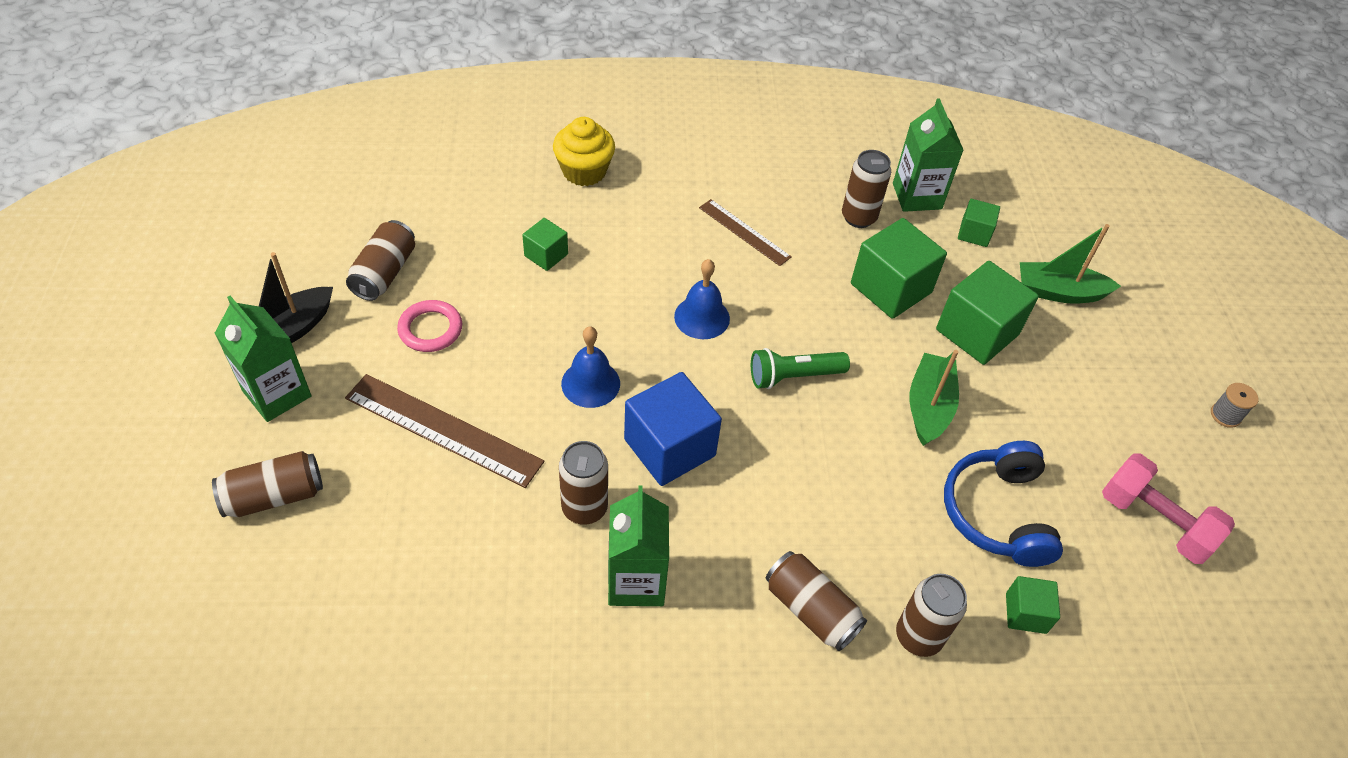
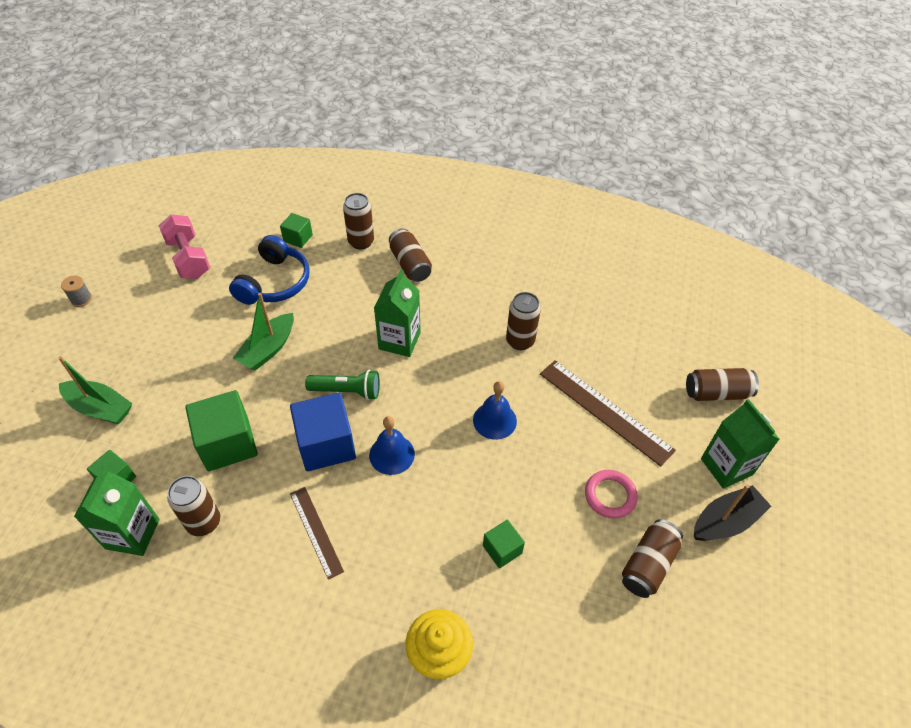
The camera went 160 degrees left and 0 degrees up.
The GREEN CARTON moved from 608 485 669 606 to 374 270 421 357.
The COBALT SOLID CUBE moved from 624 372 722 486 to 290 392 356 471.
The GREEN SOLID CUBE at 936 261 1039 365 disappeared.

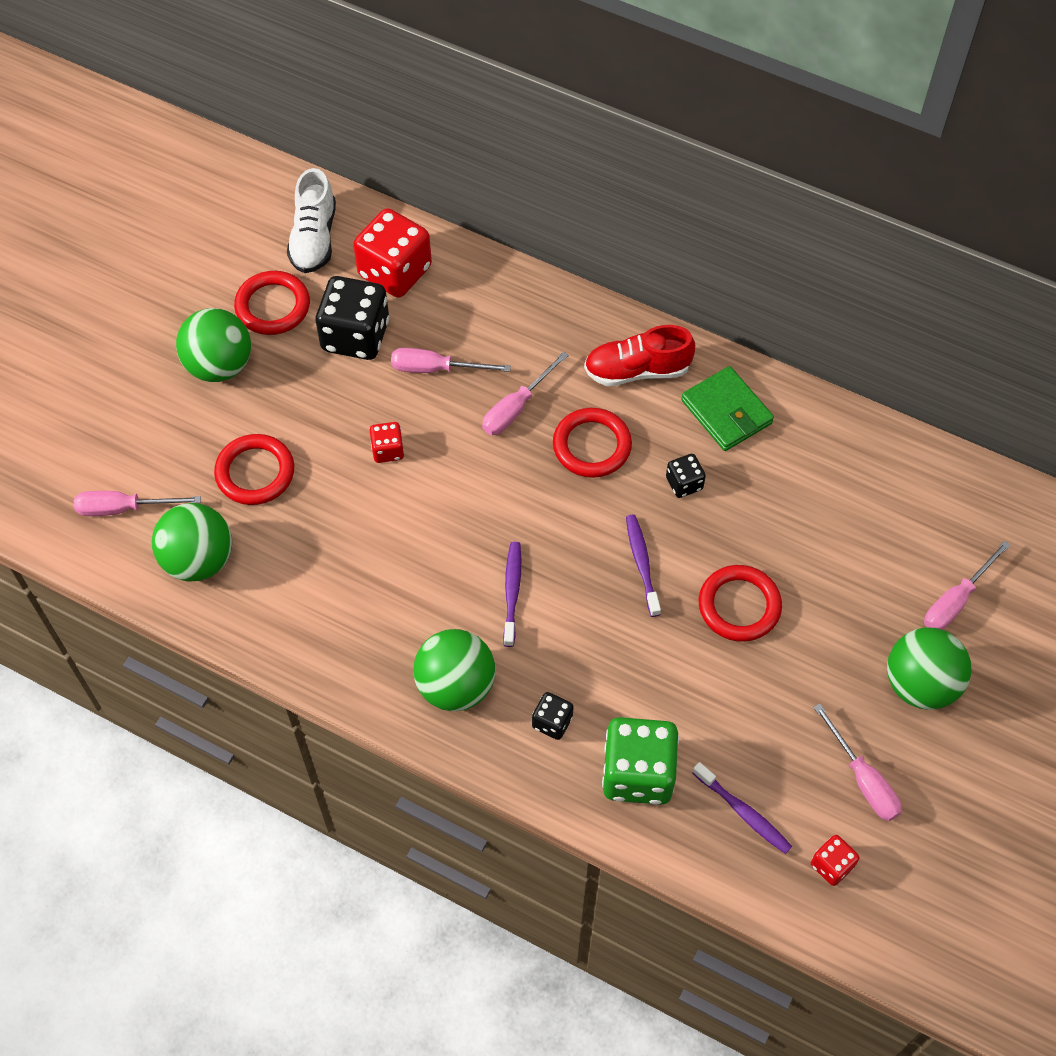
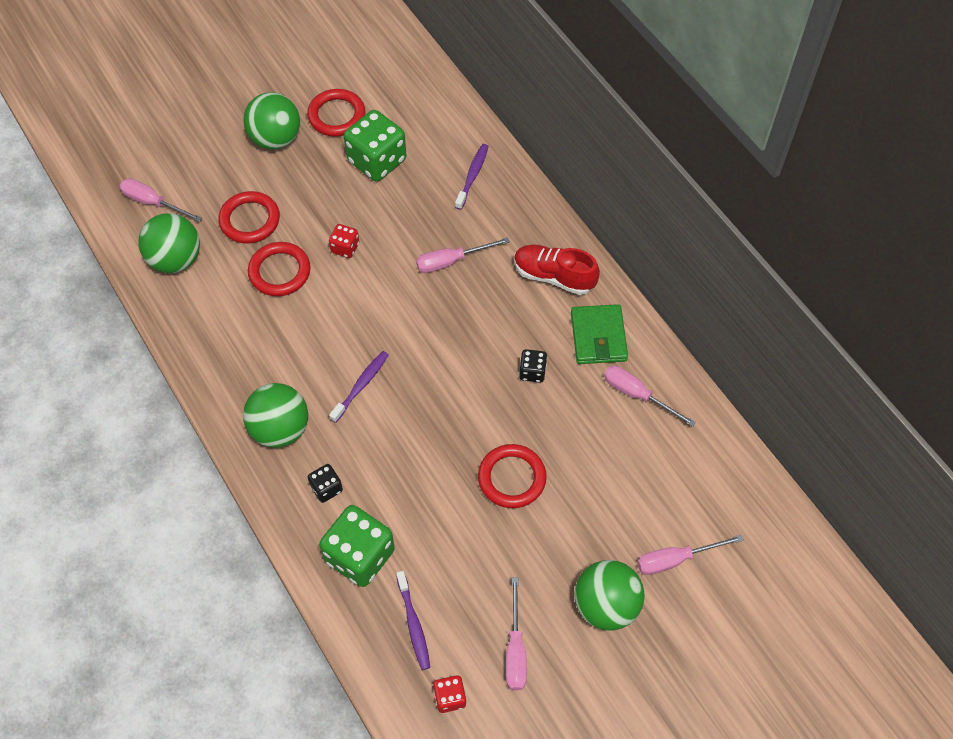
The camera went 30 degrees right and 0 degrees up.
The PURE WHITE SHOE at 287 168 336 273 disappeared.
The EBONY DICE at 316 276 389 360 became the GREEN DICE at 344 110 406 181.
The SCARLET DICE at 353 208 432 298 disappeared.
The ROSE-PINK FLAT SCREWDRIVER moved from 391 348 511 373 to 604 366 696 427.
The SCARLET TORUS moved from 553 408 632 478 to 248 242 311 296.
The ROYAL PURPLE DENTAL BRUSH moved from 626 515 661 617 to 455 144 489 210.

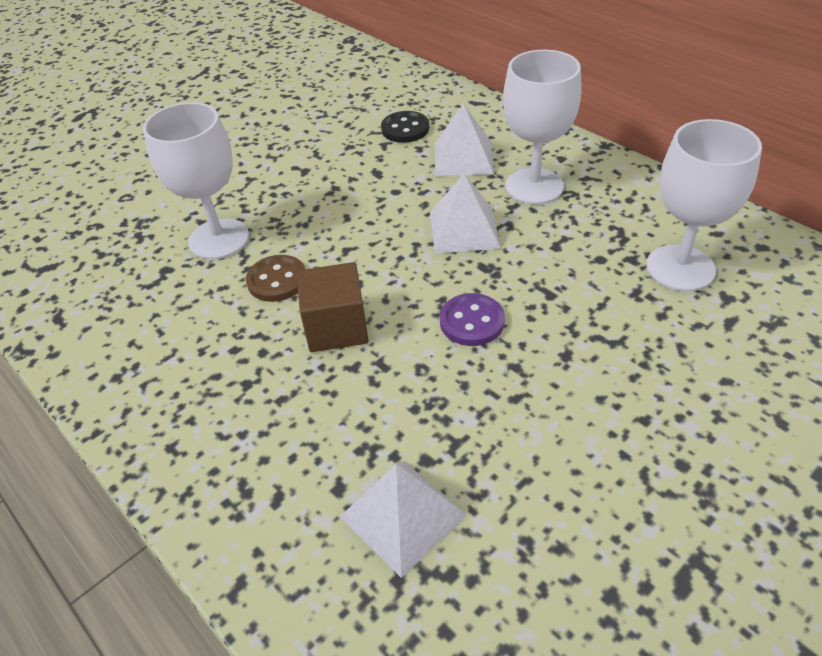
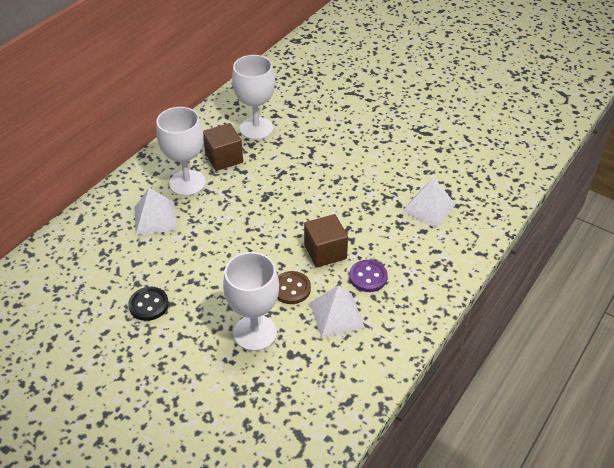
The camera went 105 degrees left and 0 degrees up.
The EBONY SEWING BUTTON moved from 381 111 429 143 to 128 287 169 321.
The PURE WHITE SOLID PYRAMID moved from 430 174 501 254 to 310 285 365 338.
The ROYAL PURPLE SEWING BUTTON moved from 440 293 505 346 to 349 260 388 292.
The RUSSET SOLID CUBE at 203 123 243 171 appeared.

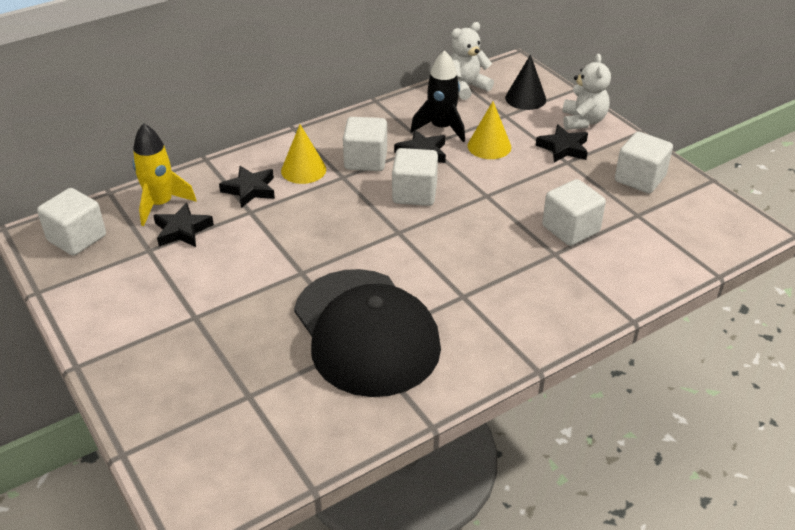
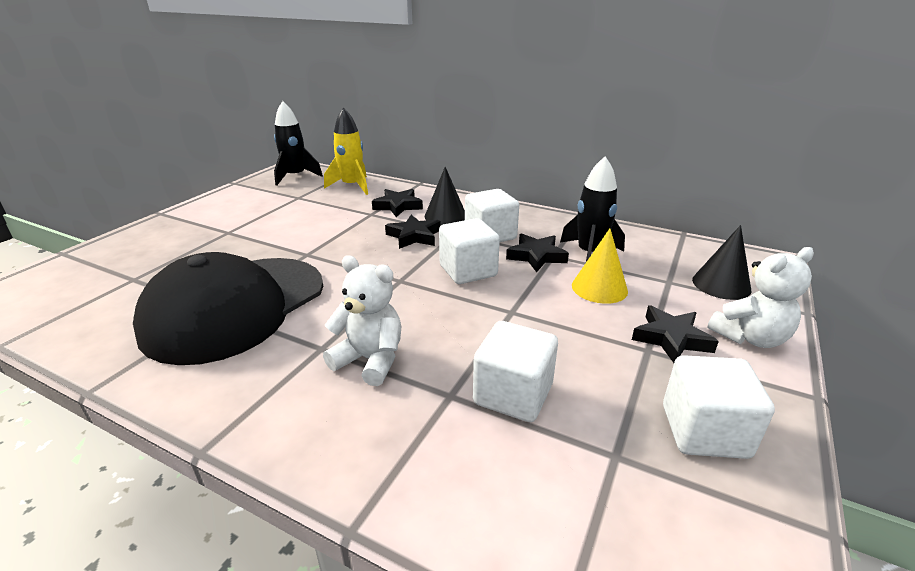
The camera went 60 degrees right and 10 degrees down.
The PURE WHITE SOLID CUBE at 37 188 106 256 was replaced by the EBONY ROCKET at 274 101 323 186.
The EBONY FIVE-POINTED STAR moved from 153 203 214 247 to 385 215 441 249.
The BRIGHT YELLOW CONE at 281 124 326 184 became the EBONY CONE at 425 167 465 225.
The PURE WHITE STUFFED BEAR moved from 451 22 494 100 to 323 255 402 386.

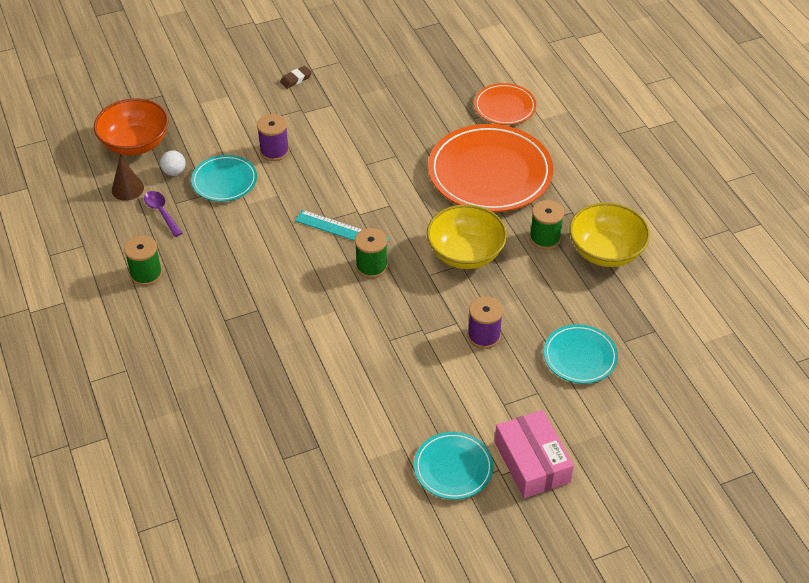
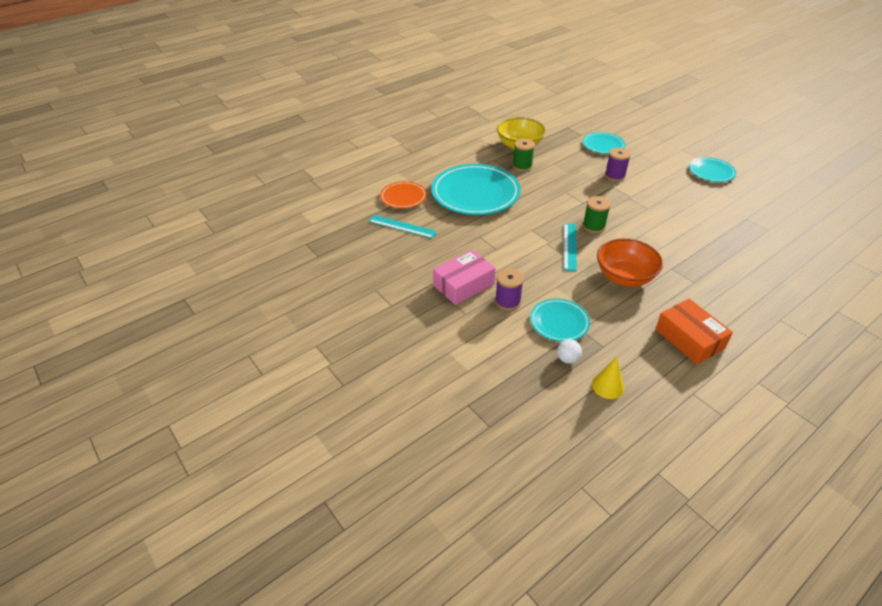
The camera went 105 degrees left and 5 degrees down.
The ORANGE-COLOURED BOWL moved from 94 98 169 155 to 597 238 663 287.
The RUSSET CONE at 112 156 144 201 became the BRIGHT YELLOW CONE at 592 357 624 399.
The GREEN REEL OF THREAD at 124 235 162 286 was replaced by the ORANGE-COLOURED PARCEL at 655 299 733 365.
The ROYAL PURPLE TEASPOON at 144 191 182 237 disappeared.
The RUSSET PENCIL ERASER at 280 66 312 89 disappeared.
The BRIGHT YELLOW BOWL at 427 204 507 269 disappeared.
The ORANGE-COLOURED FLAT DISH at 428 124 553 212 became the AQUA FLAT DISH at 431 164 521 215.
The ROSE-PINK PARCEL moved from 495 410 574 498 to 433 250 496 305.
The AQUA MEASURING STICK at 368 215 437 238 appeared.

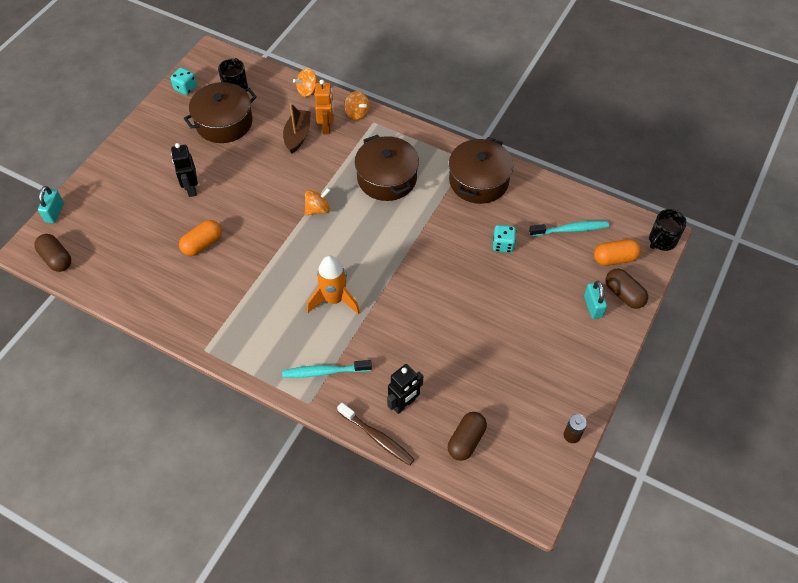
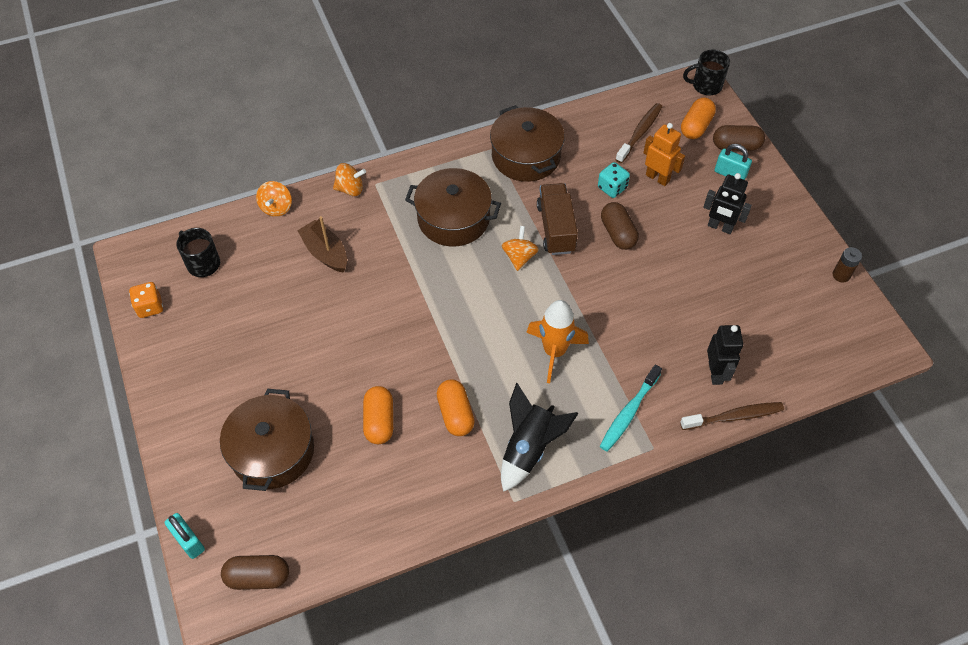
The camera went 50 degrees left and 0 degrees up.
The AQUA DICE at 170 67 197 95 became the ORANGE-COLOURED DICE at 129 282 163 318.
The EBONY ROBOT FIGURE moved from 171 143 198 197 to 703 173 752 234.
The RUSSET STOCKPOT moved from 184 82 257 143 to 220 389 314 491.
The ORANGE-COLOURED WHIRLIGIG moved from 305 188 330 215 to 502 226 539 271.
The ORANGE-COLOURED ROBOT FIGURE moved from 315 80 334 134 to 643 123 685 186.
The RUSSET PILL moved from 448 412 487 461 to 601 202 639 250.
The AQUA DENTAL BRUSH at 529 221 609 236 became the RUSSET DENTAL BRUSH at 615 103 662 163.
The EBONY TEA MUG at 649 209 687 251 turned 90 degrees clockwise.
The ORANGE-COLOURED PILL at 437 379 475 436 appeared.
The EBONY ROCKET at 501 383 578 492 appeared.
The RUSSET LORRY at 537 183 578 255 appeared.

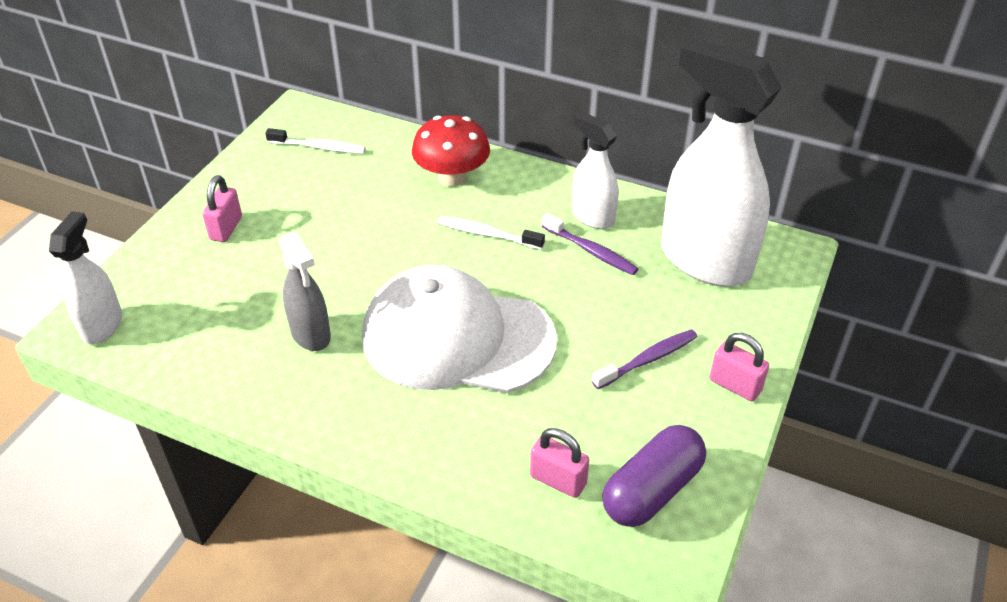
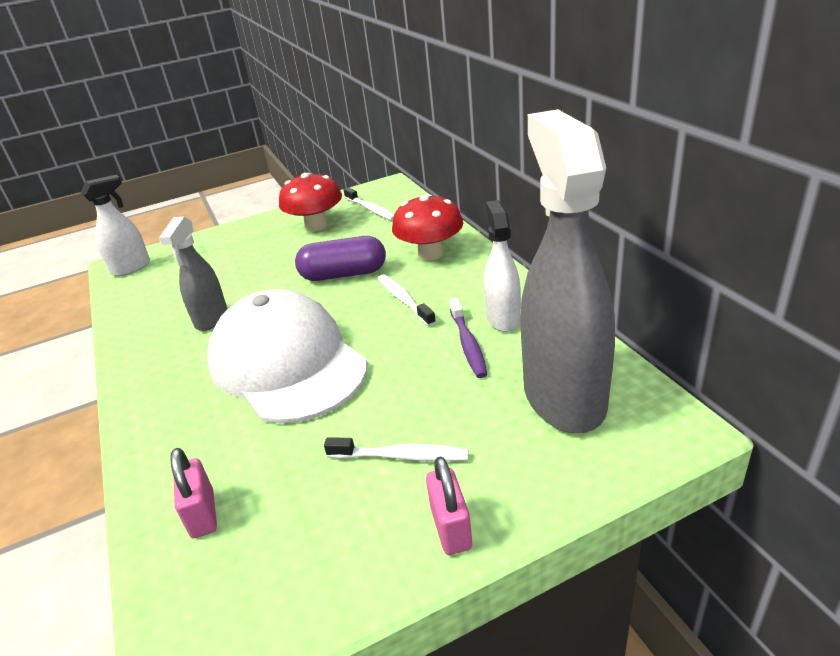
The camera went 45 degrees right and 10 degrees down.
The ROSE-PINK LOCK at 202 175 242 242 disappeared.
The ROYAL PURPLE DENTAL BRUSH at 592 329 698 389 became the PURE WHITE DENTAL BRUSH at 324 437 469 461.
The ROYAL PURPLE PILL moved from 602 425 706 527 to 295 236 386 281.
The PURE WHITE SPRAY CLEANER at 661 38 782 287 became the ASH-GREY SPRAY CLEANER at 520 109 615 433.
The SCARLET FUNGUS at 279 173 342 231 appeared.

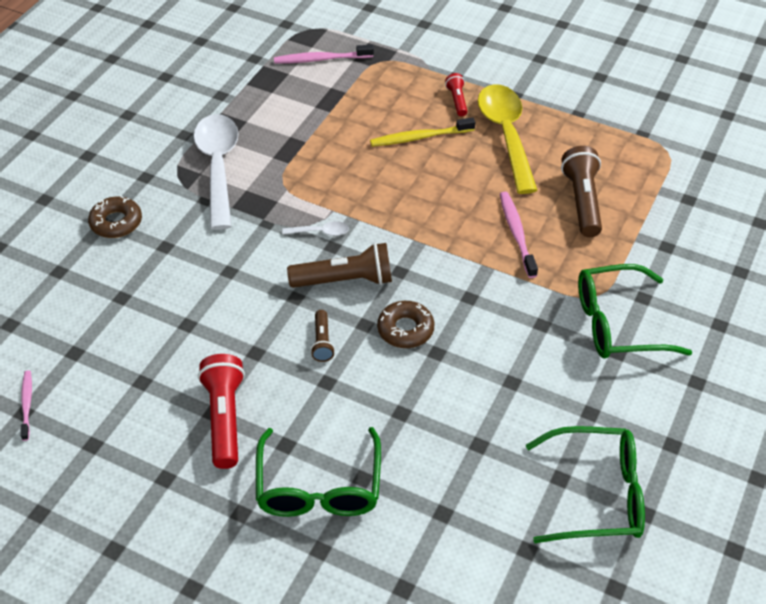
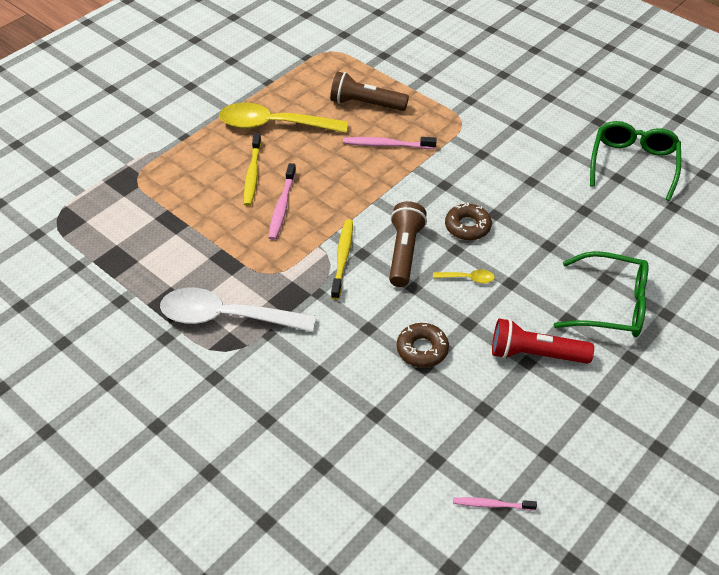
The camera went 75 degrees left and 0 degrees up.
The RUSSET DONUT moved from 88 196 142 238 to 397 323 449 368.
The ROSE-PINK DENTAL BRUSH moved from 274 45 374 63 to 268 163 296 240.
The PURE WHITE TEASPOON at 282 221 349 236 was replaced by the BRIGHT YELLOW DENTAL BRUSH at 331 219 353 300.
The RUSSET POCKET TORCH at 311 310 335 362 was replaced by the BRIGHT YELLOW TEASPOON at 433 269 495 283.
The SCARLET POCKET TORCH at 445 73 467 116 disappeared.
The GREEN GLASSES at 578 264 693 359 disappeared.

